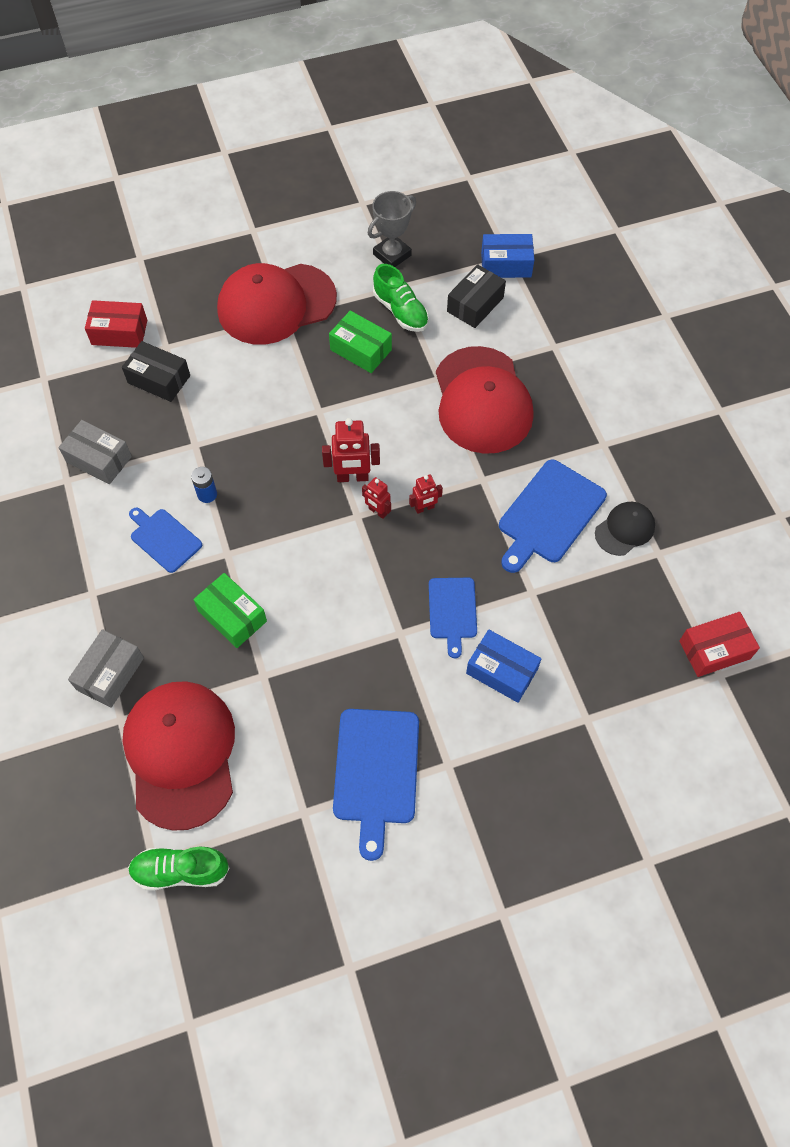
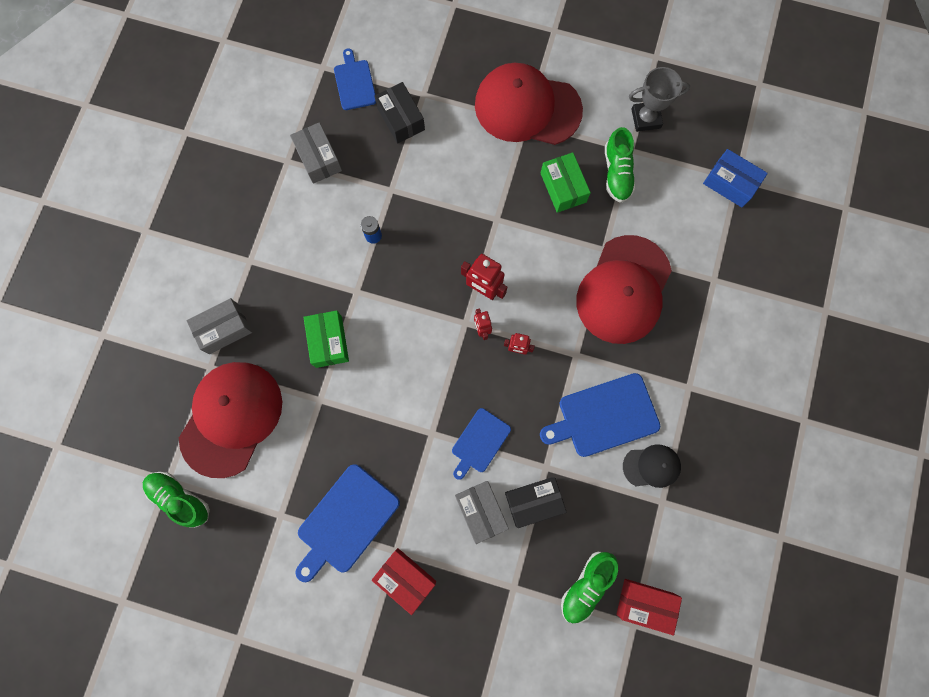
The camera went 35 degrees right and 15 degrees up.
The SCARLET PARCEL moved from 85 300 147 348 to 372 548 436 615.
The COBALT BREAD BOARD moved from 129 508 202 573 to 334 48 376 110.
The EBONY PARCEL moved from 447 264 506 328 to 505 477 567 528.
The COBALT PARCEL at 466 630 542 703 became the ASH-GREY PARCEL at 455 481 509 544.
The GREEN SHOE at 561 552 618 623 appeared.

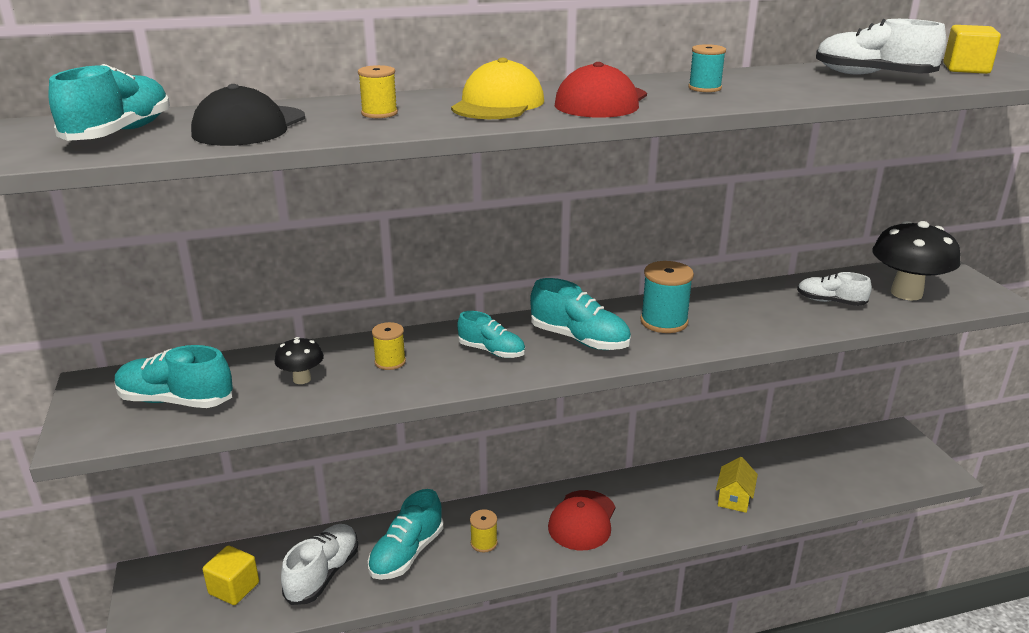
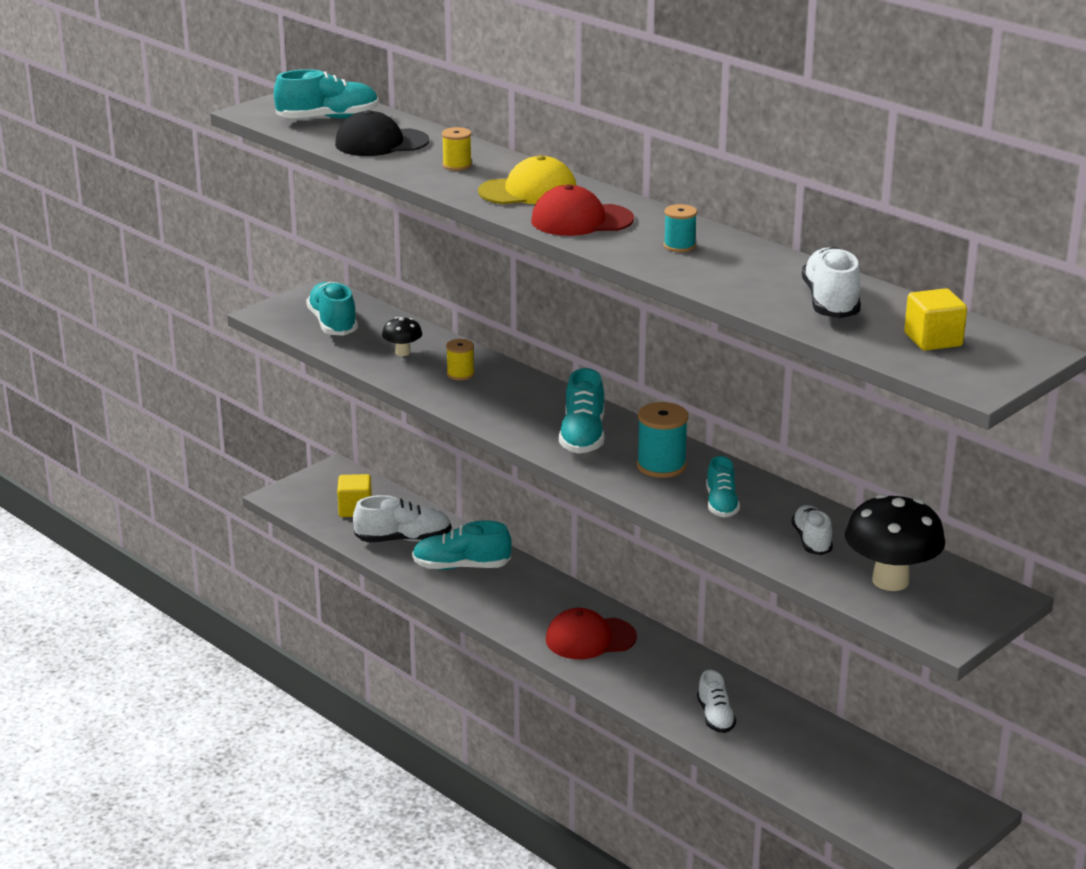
The camera went 60 degrees right and 0 degrees up.
The AQUA SHOE moved from 457 311 525 358 to 706 456 740 518.
The BRIGHT YELLOW REEL OF THREAD at 470 509 498 552 disappeared.
The BRIGHT YELLOW COTTAGE at 716 457 758 513 was replaced by the PURE WHITE SHOE at 697 670 736 733.

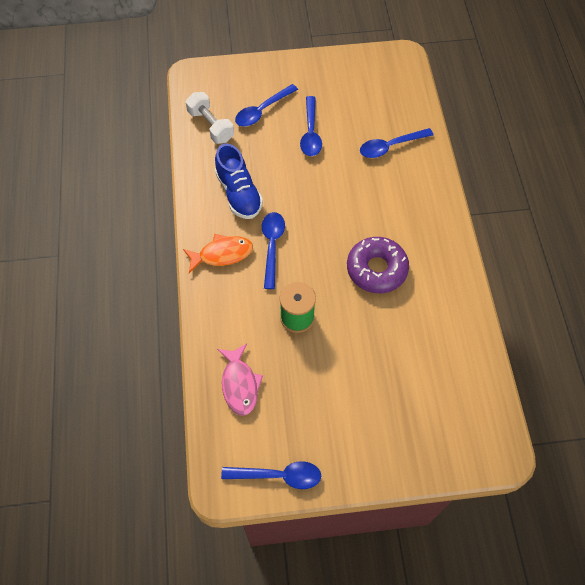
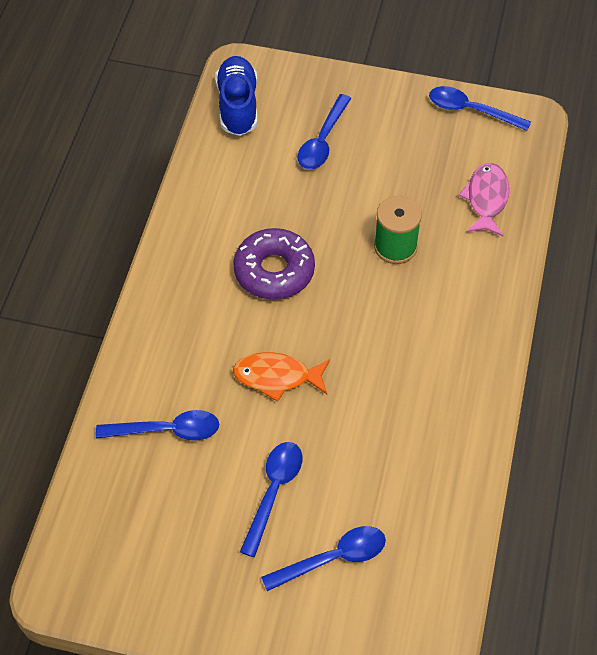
The camera went 160 degrees left and 5 degrees down.
The ORANGE-COLOURED FISH moved from 183 234 253 273 to 233 352 330 402.
The PURE WHITE DUMBBELL at 186 92 234 144 disappeared.
The COBALT SHOE moved from 215 143 263 219 to 215 56 257 136.
The COBALT TEASPOON moved from 262 212 285 289 to 297 94 351 169.

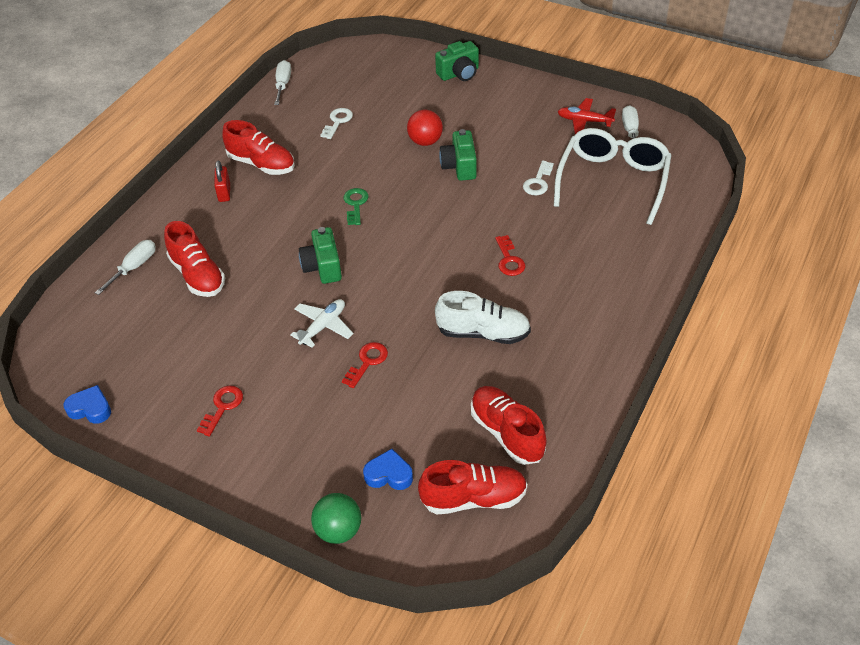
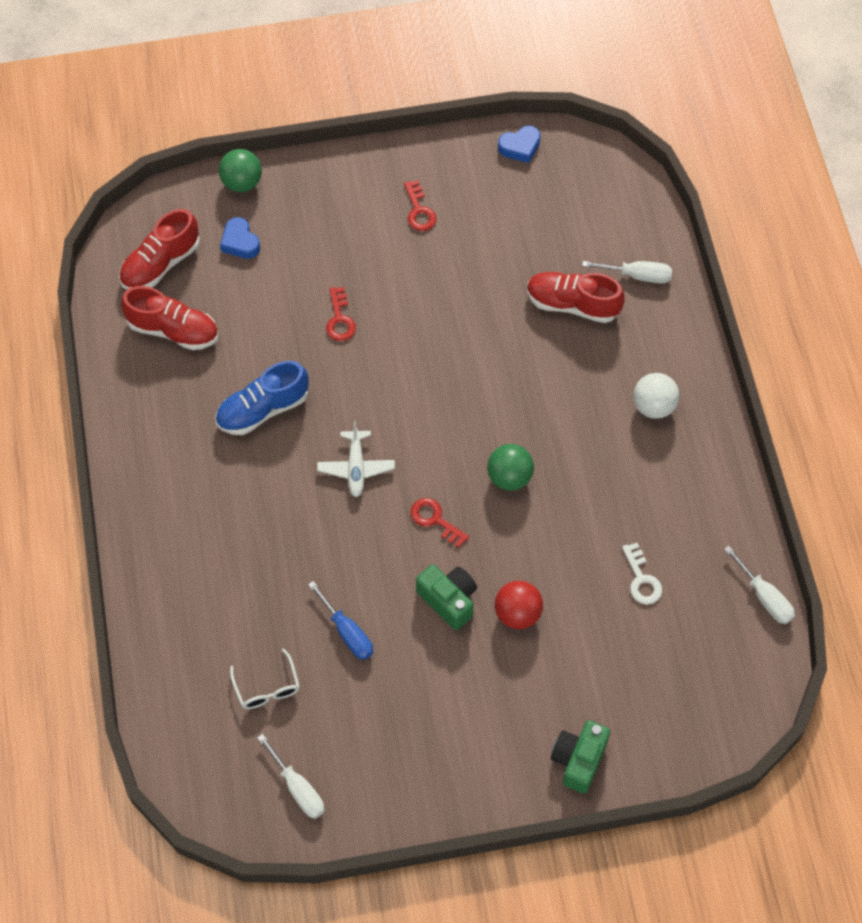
The camera went 140 degrees right and 15 degrees up.
The PURE WHITE FLAT SCREWDRIVER at 95 240 156 295 turned 75 degrees counterclockwise.
The SCARLET LOCK at 214 161 230 202 was replaced by the PURE WHITE BALL at 633 373 680 419.
The SCARLET SHOE at 222 120 295 175 disappeared.
The PURE WHITE AEROPLANE moved from 290 299 354 348 to 317 421 395 497.
The GREEN CAMERA at 299 227 342 284 disappeared.
The GREEN DOOR KEY at 343 188 368 225 was replaced by the GREEN BALL at 487 444 534 491.
The COBALT HEART at 363 449 413 490 turned 90 degrees clockwise.
The PURE WHITE SHOE at 435 291 531 344 became the COBALT SHOE at 215 361 309 435.
The SCARLET DOOR KEY moved from 495 235 525 276 to 411 498 469 548.
The PURE WHITE DOOR KEY at 523 160 554 195 was replaced by the COBALT FLAT SCREWDRIVER at 308 581 373 660.
The PURE WHITE GLASSES at 554 128 671 225 changed to 0.46 times the size.
The SCARLET AEROPLANE at 557 98 616 134 disappeared.

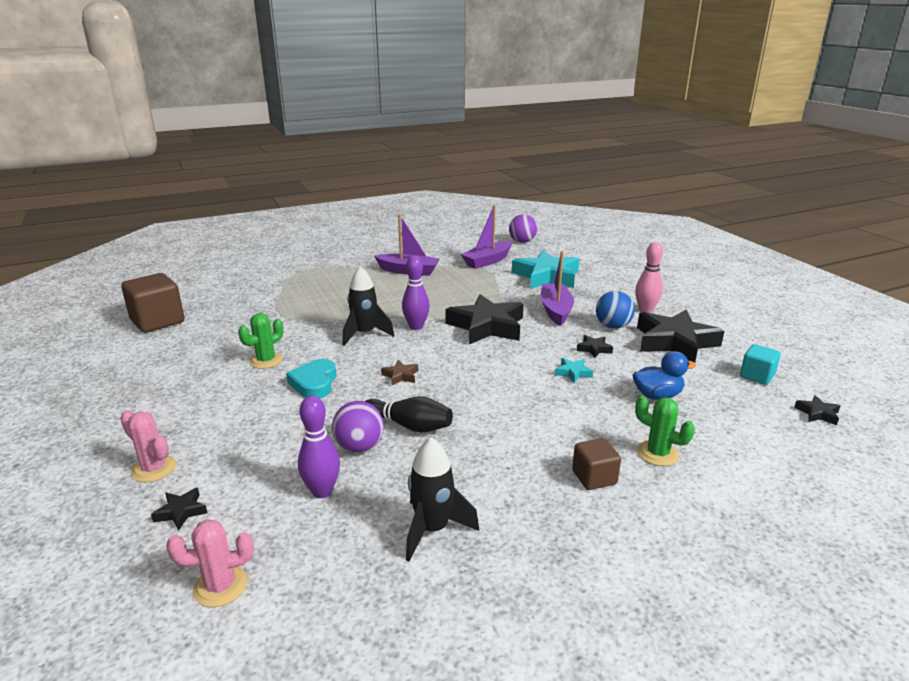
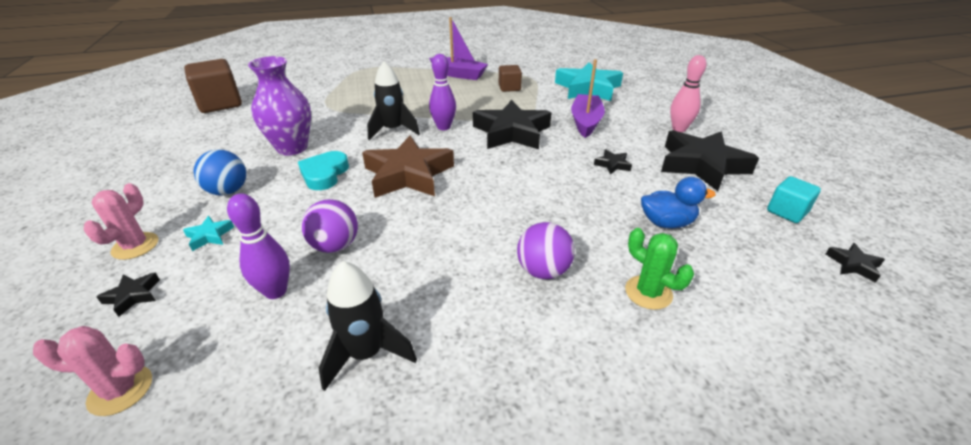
The camera went 10 degrees right and 10 degrees up.
The ROSE-PINK SAGUARO CACTUS at 120 410 176 482 turned 60 degrees clockwise.
The GREEN SAGUARO CACTUS at 238 313 283 369 was replaced by the ROYAL PURPLE FLOWER VASE at 248 56 311 156.
The EBONY TENPIN at 364 396 453 433 disappeared.
The RUSSET FIVE-POINTED STAR at 381 360 418 386 changed to 2.44 times the size.
The ROYAL PURPLE SAILBOAT at 461 205 512 269 disappeared.
The ROYAL PURPLE BALL moved from 509 214 537 243 to 517 222 575 279.
The AQUA FIVE-POINTED STAR moved from 555 358 593 383 to 183 216 234 251.
The RUSSET SOLID CUBE moved from 572 438 621 490 to 499 65 522 92.
The COBALT BALL moved from 596 291 635 329 to 194 149 246 196.

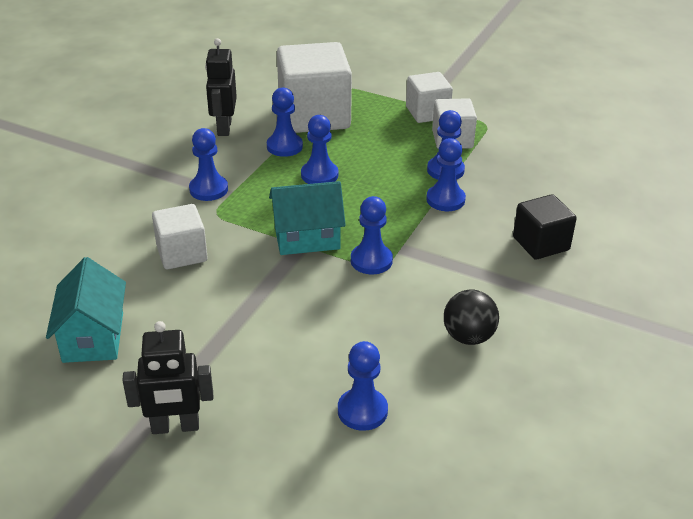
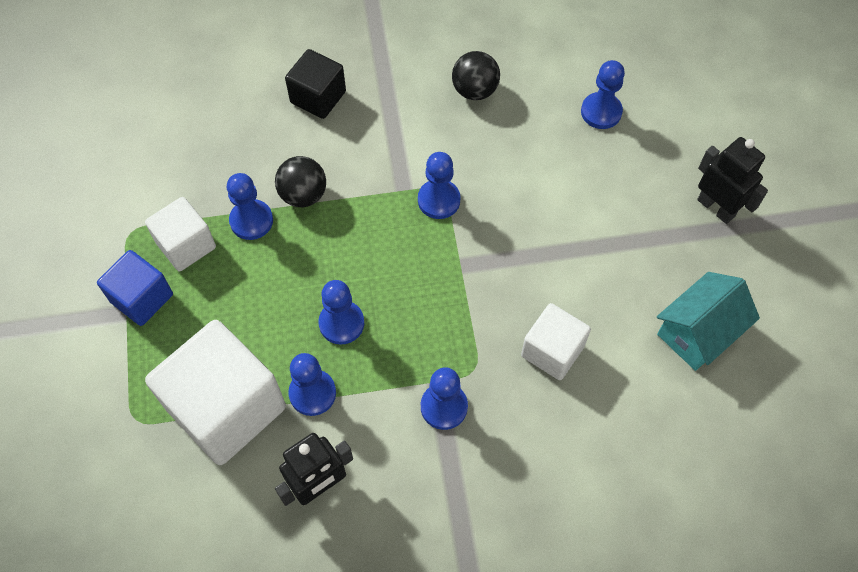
The camera went 125 degrees left and 25 degrees up.
The AQUA COTTAGE at 269 181 346 255 disappeared.
The PURE WHITE SOLID CUBE at 406 72 453 123 became the COBALT SOLID CUBE at 97 250 173 326.
The COBALT CHESS PAWN at 426 138 466 211 was replaced by the EBONY BALL at 275 156 326 207.

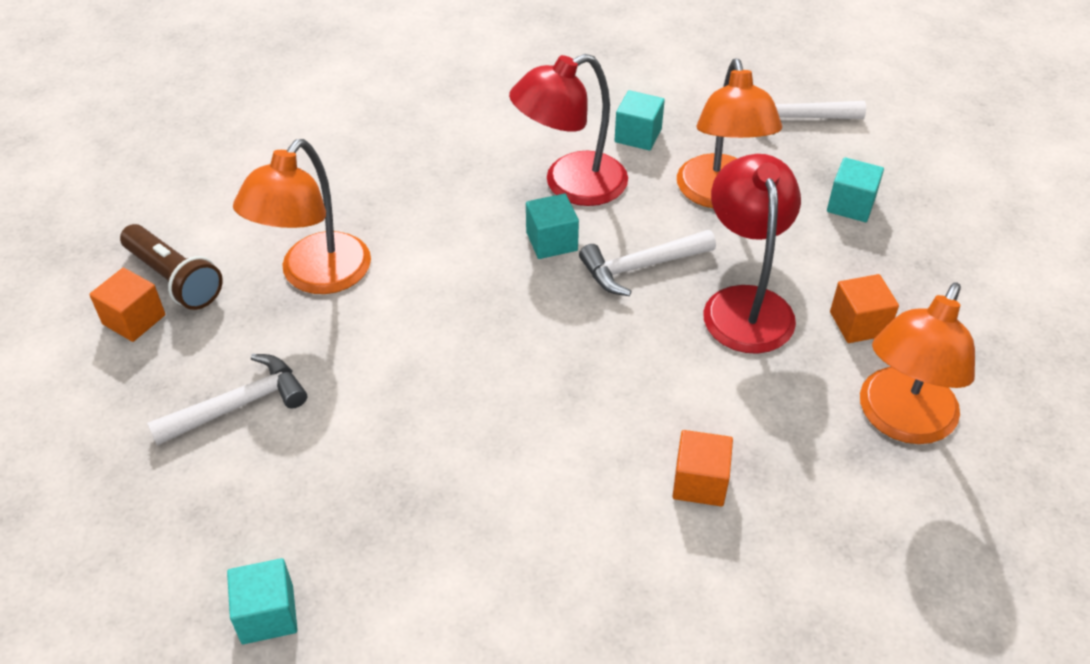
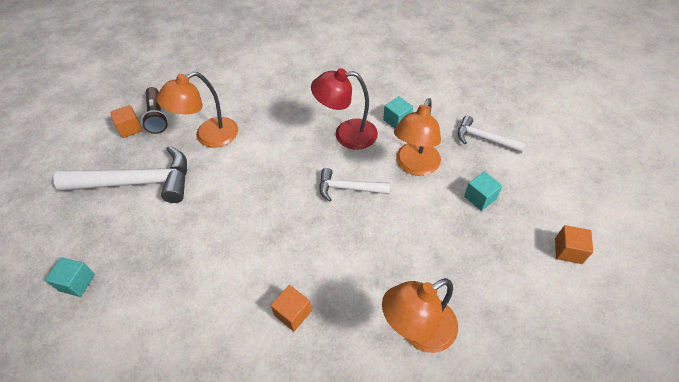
The camera went 30 degrees right and 5 degrees up.
The PURE WHITE CLAW HAMMER at 147 354 307 446 changed to 1.82 times the size.
The AQUA SOLID CUBE at 526 194 579 259 disappeared.
The SCARLET LAMP at 703 154 801 354 disappeared.
The ORANGE-COLOURED SOLID CUBE moved from 830 274 899 343 to 555 225 593 264.

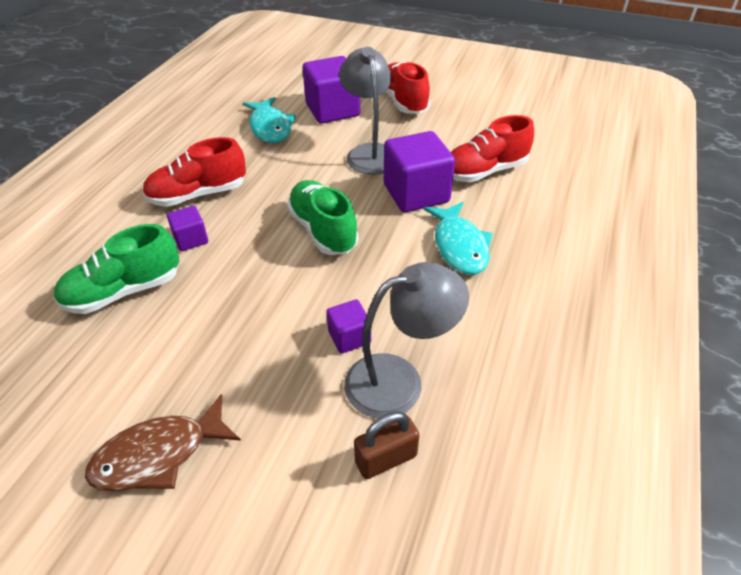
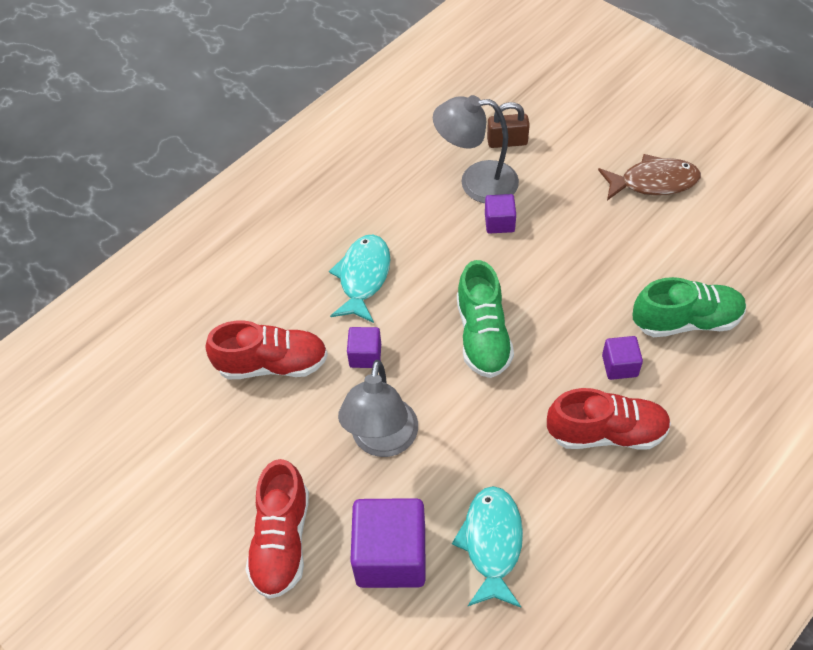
The camera went 155 degrees left and 10 degrees up.
The ROYAL PURPLE SOLID CUBE at 384 131 455 212 changed to 0.51 times the size.

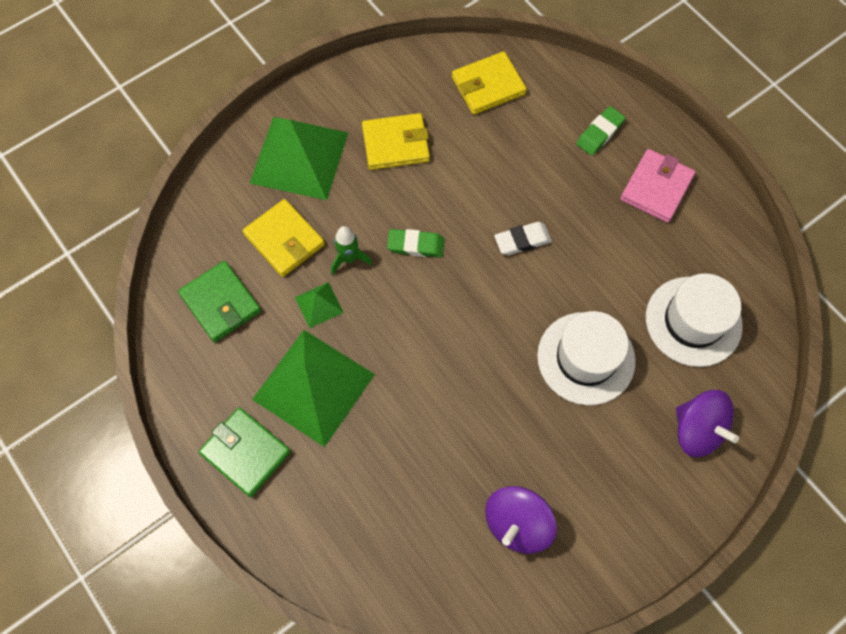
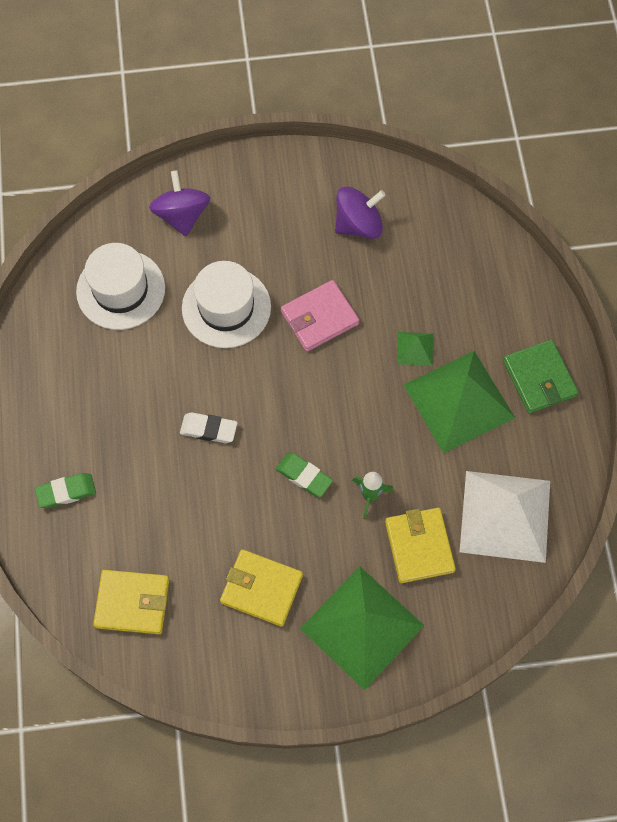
The camera went 150 degrees left and 0 degrees up.
The GREEN BILLFOLD at 178 261 261 342 was replaced by the PURE WHITE SOLID PYRAMID at 460 471 550 563.
The GREEN SOLID PYRAMID moved from 295 282 344 328 to 397 332 433 366.
The ROSE-PINK BILLFOLD moved from 620 149 696 223 to 281 280 360 352.

